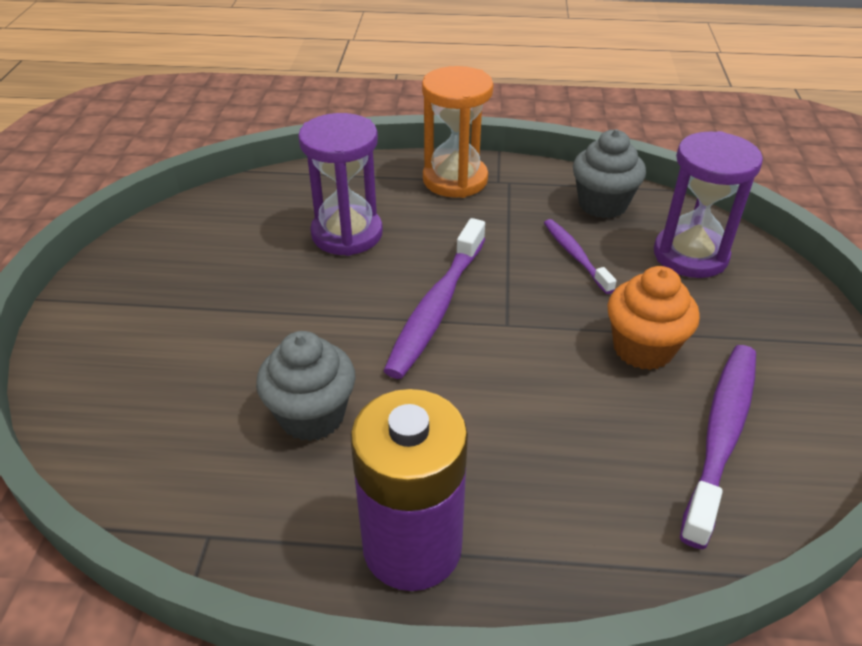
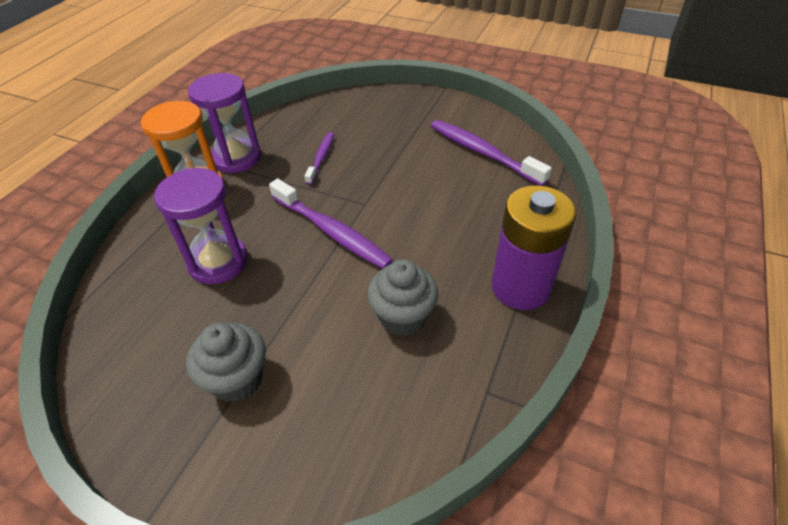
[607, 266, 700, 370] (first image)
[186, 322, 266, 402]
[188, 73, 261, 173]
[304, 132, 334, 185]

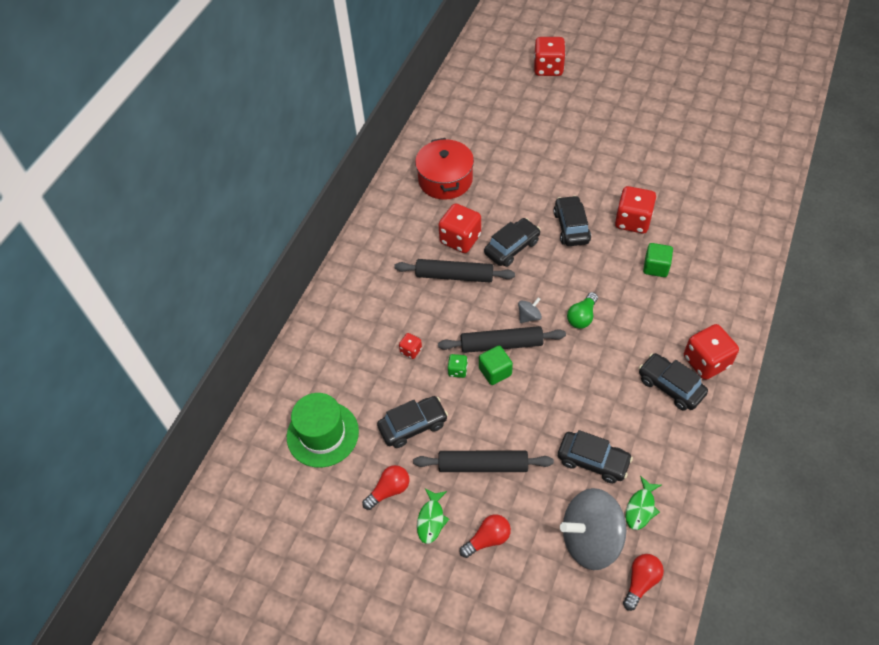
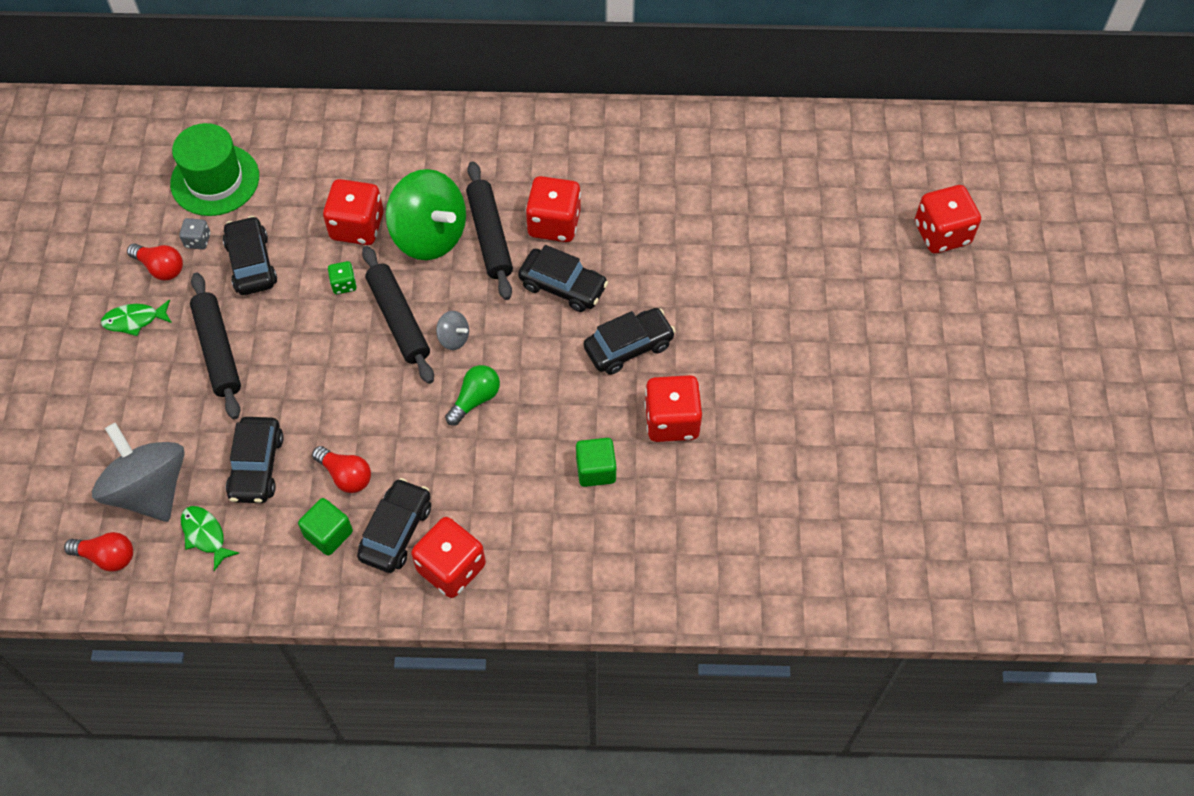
[415, 138, 474, 200] (first image)
[179, 218, 210, 250]
[386, 169, 466, 260]
[312, 446, 371, 493]
[298, 498, 353, 556]
[223, 216, 277, 295]
[445, 365, 500, 426]
[181, 506, 239, 571]
[323, 179, 383, 245]

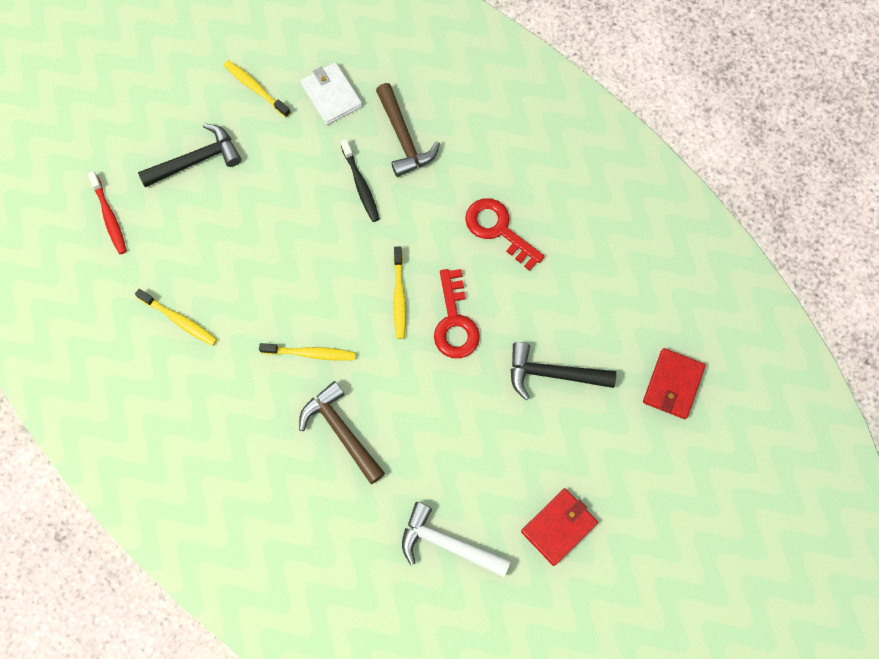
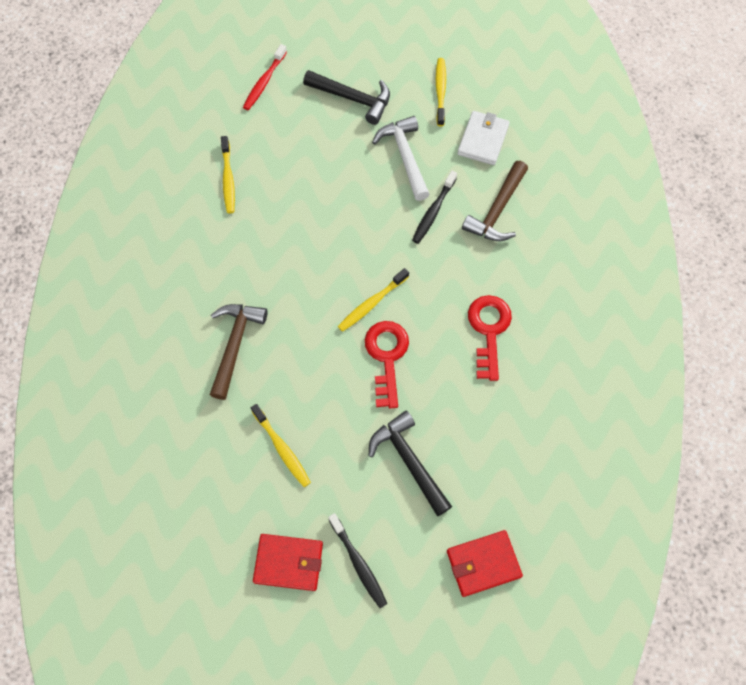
[328, 513, 387, 608]
[251, 404, 311, 487]
[372, 116, 430, 201]
[365, 321, 409, 408]

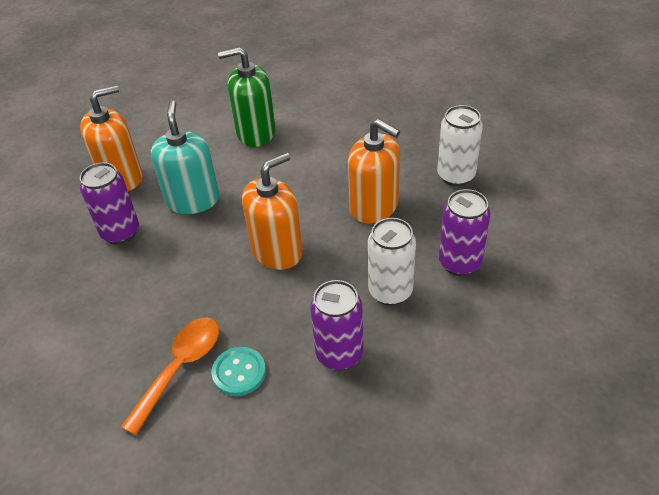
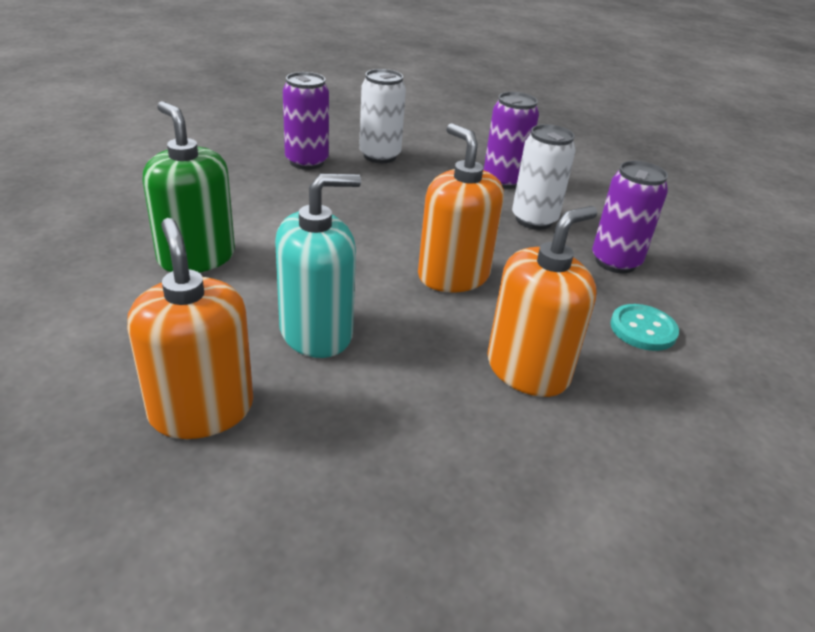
[121, 317, 219, 435] (first image)
[283, 72, 329, 170]
[487, 206, 597, 397]
[275, 174, 361, 358]
[143, 101, 235, 272]

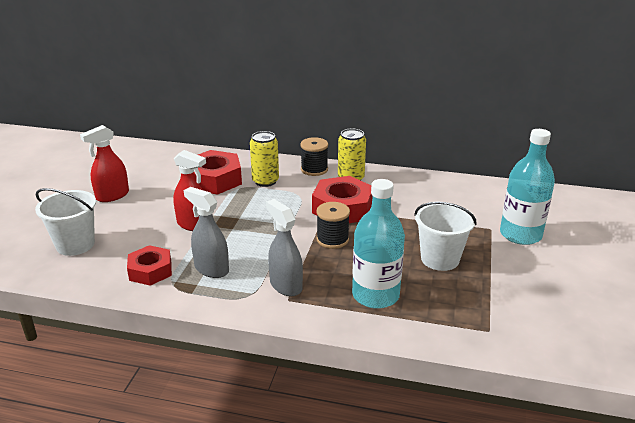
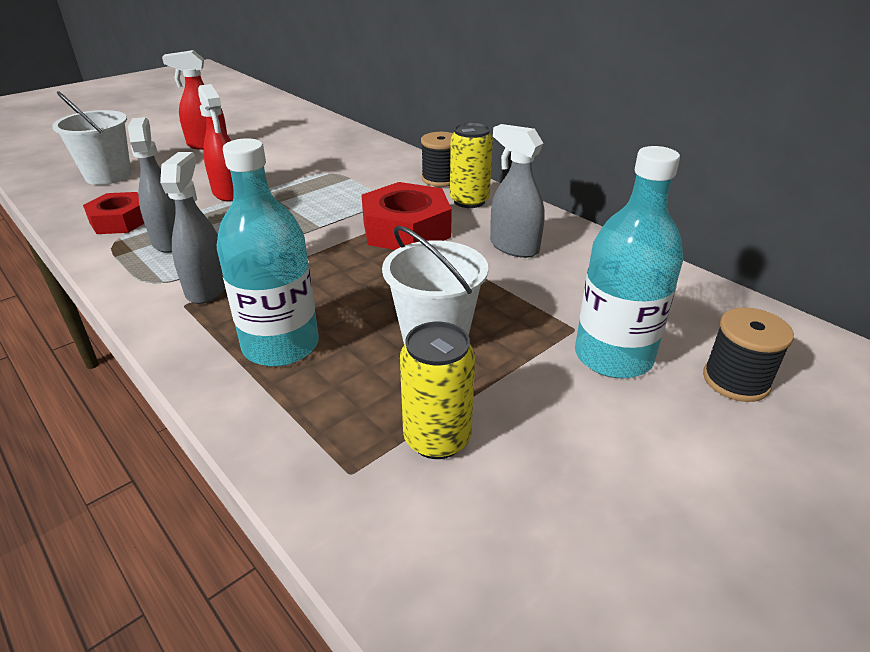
[194, 150, 242, 195] (first image)
[490, 124, 545, 258]
[400, 322, 475, 459]
[703, 307, 794, 402]

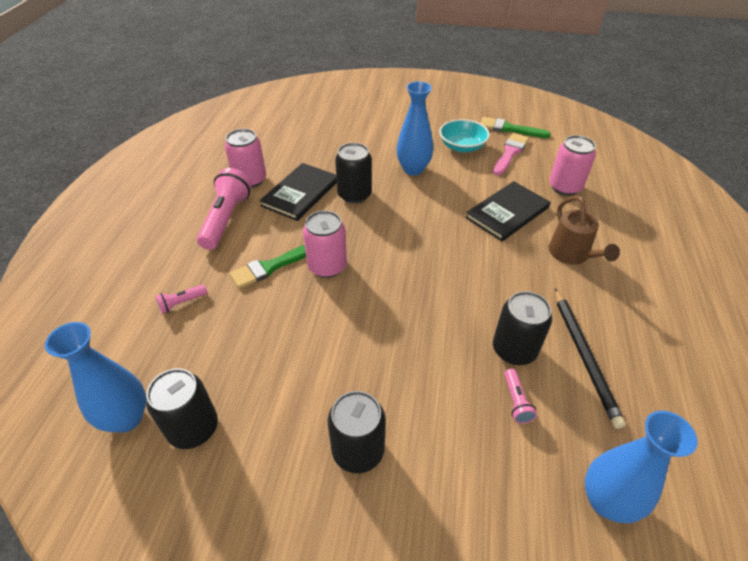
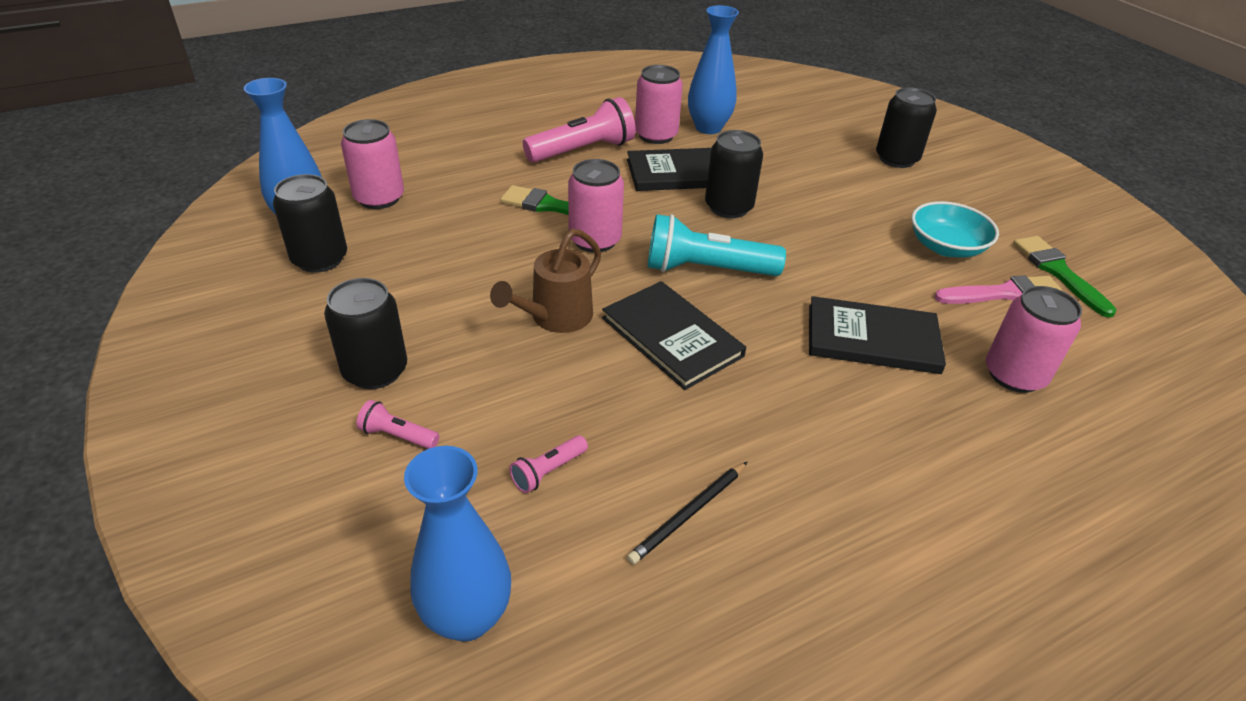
[341, 119, 404, 209]
[602, 281, 746, 390]
[648, 214, 786, 276]
[356, 400, 439, 449]
[688, 5, 739, 134]
[876, 87, 937, 168]
[490, 229, 601, 333]
[627, 462, 747, 564]

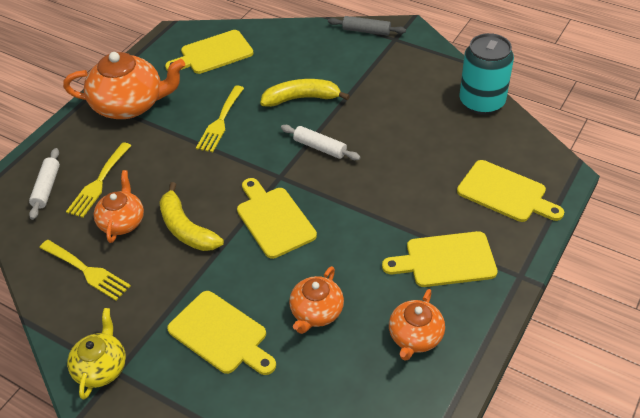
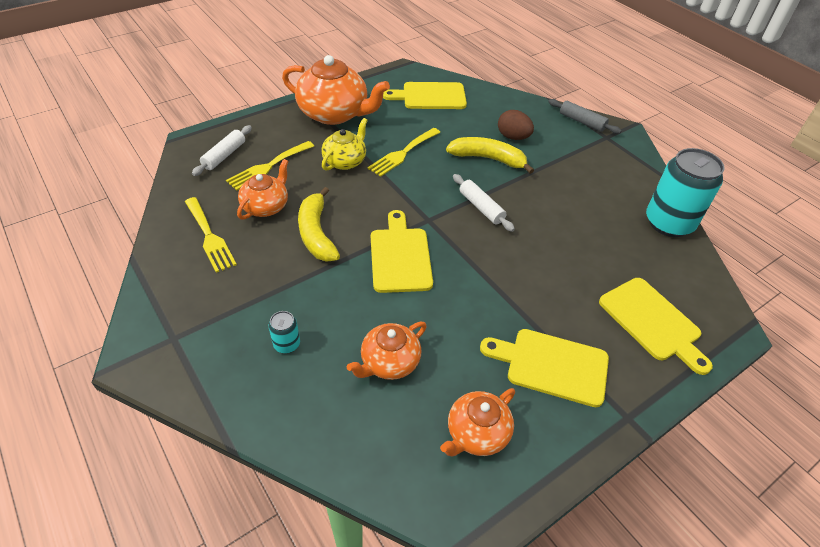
[498, 110, 534, 140]
[321, 118, 368, 171]
[269, 311, 300, 353]

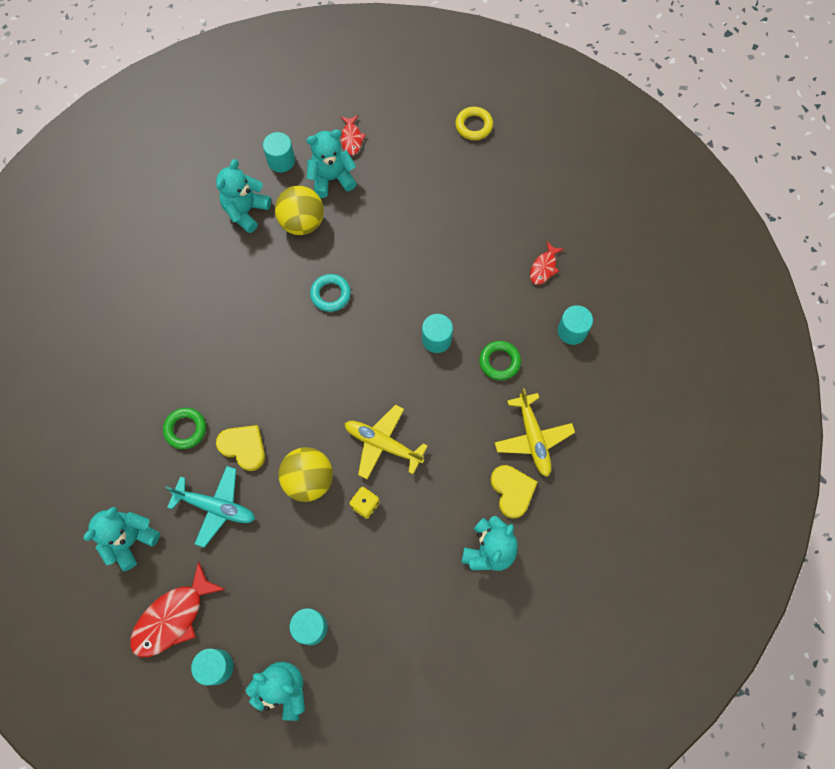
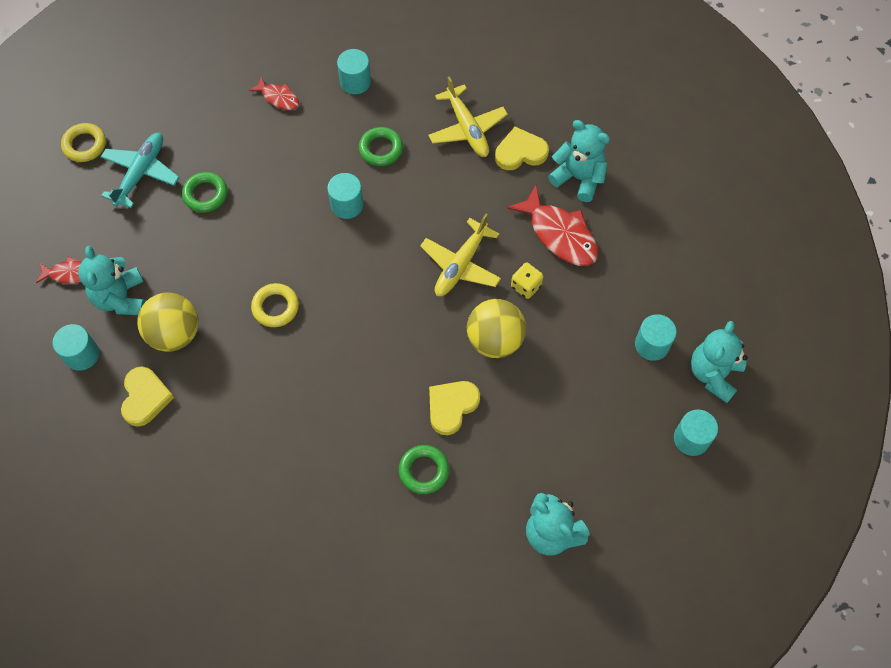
[182, 172, 227, 213]
[507, 185, 598, 266]
[101, 133, 180, 208]
[121, 367, 174, 427]
[251, 283, 299, 327]
[428, 77, 508, 157]

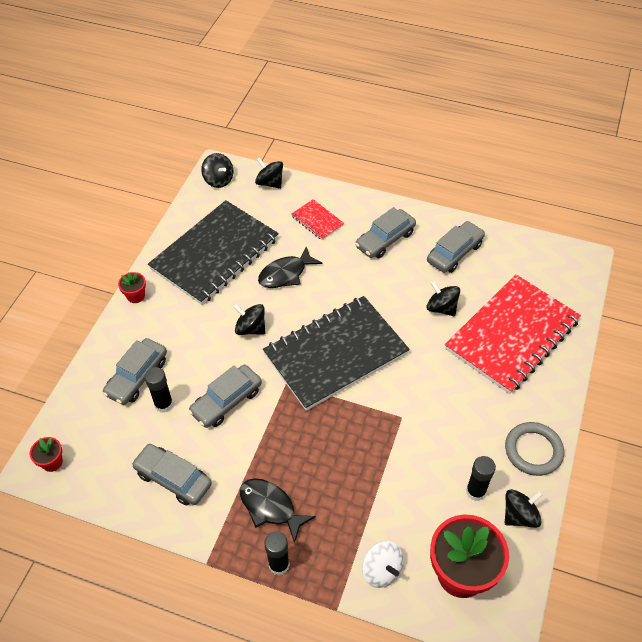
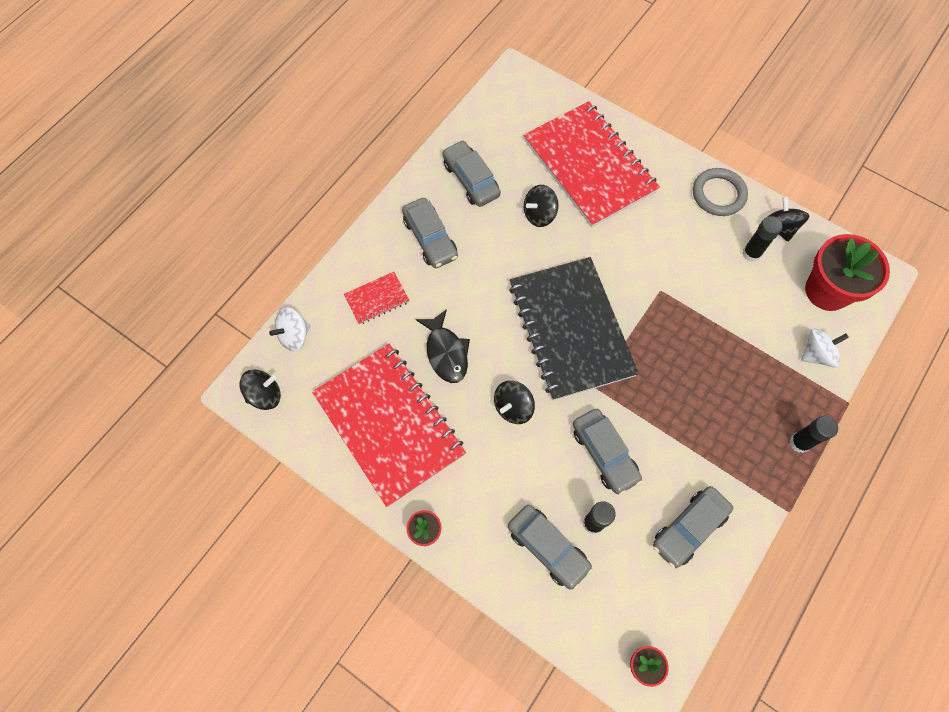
[240, 478, 316, 543] (first image)
[312, 344, 466, 507]
[269, 307, 310, 351]

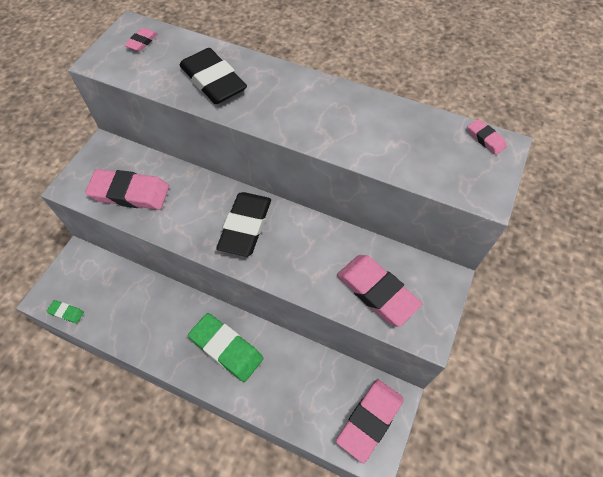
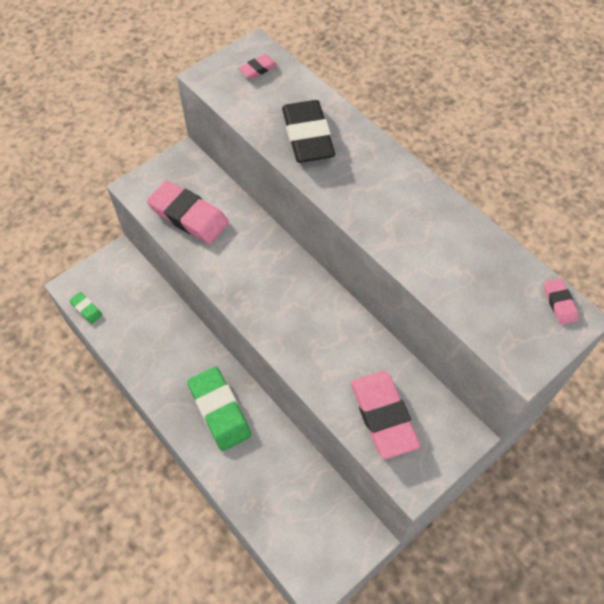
[216, 192, 271, 257] (first image)
[336, 379, 404, 463] (first image)

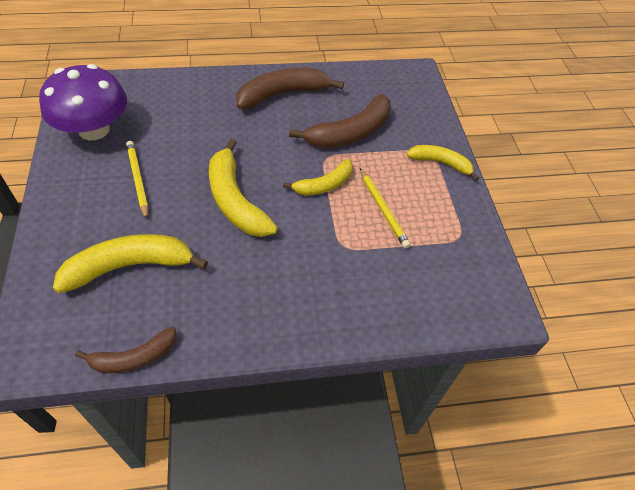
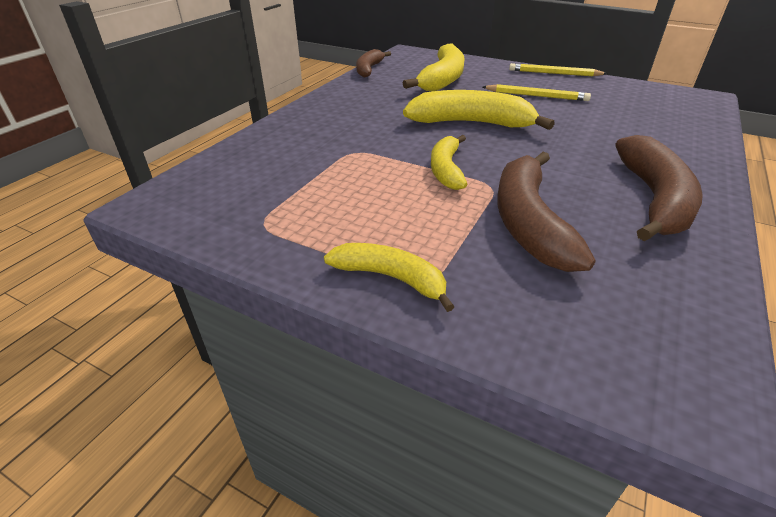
[39, 64, 127, 140] (first image)
[509, 63, 608, 76]
[324, 243, 455, 312]

